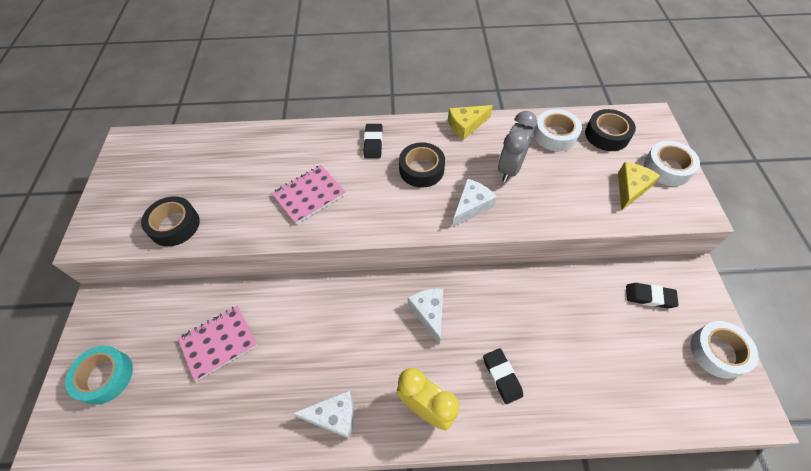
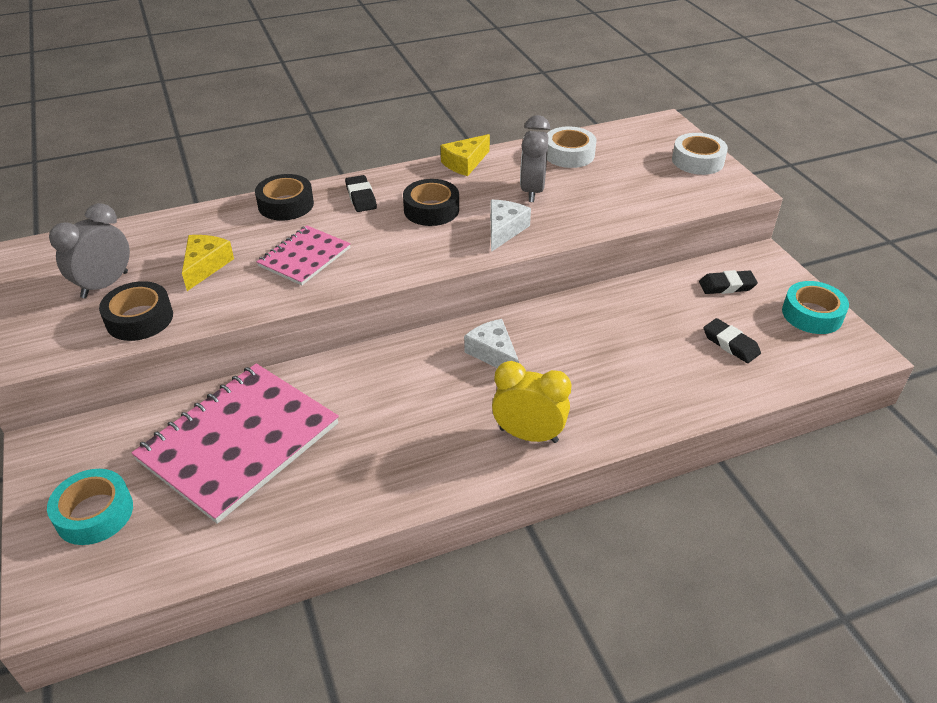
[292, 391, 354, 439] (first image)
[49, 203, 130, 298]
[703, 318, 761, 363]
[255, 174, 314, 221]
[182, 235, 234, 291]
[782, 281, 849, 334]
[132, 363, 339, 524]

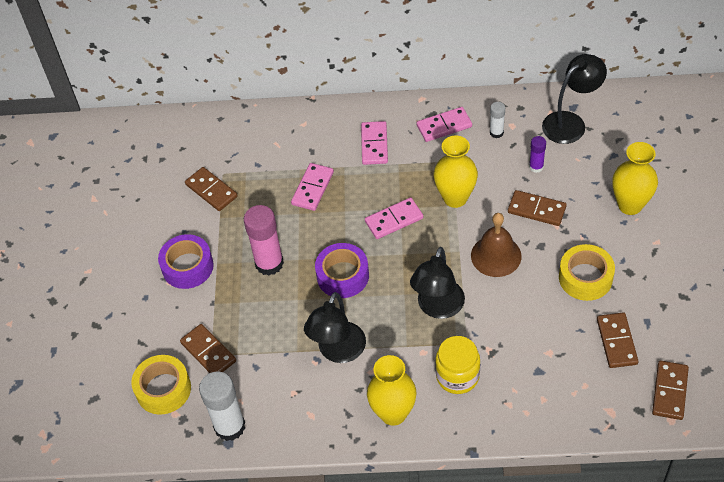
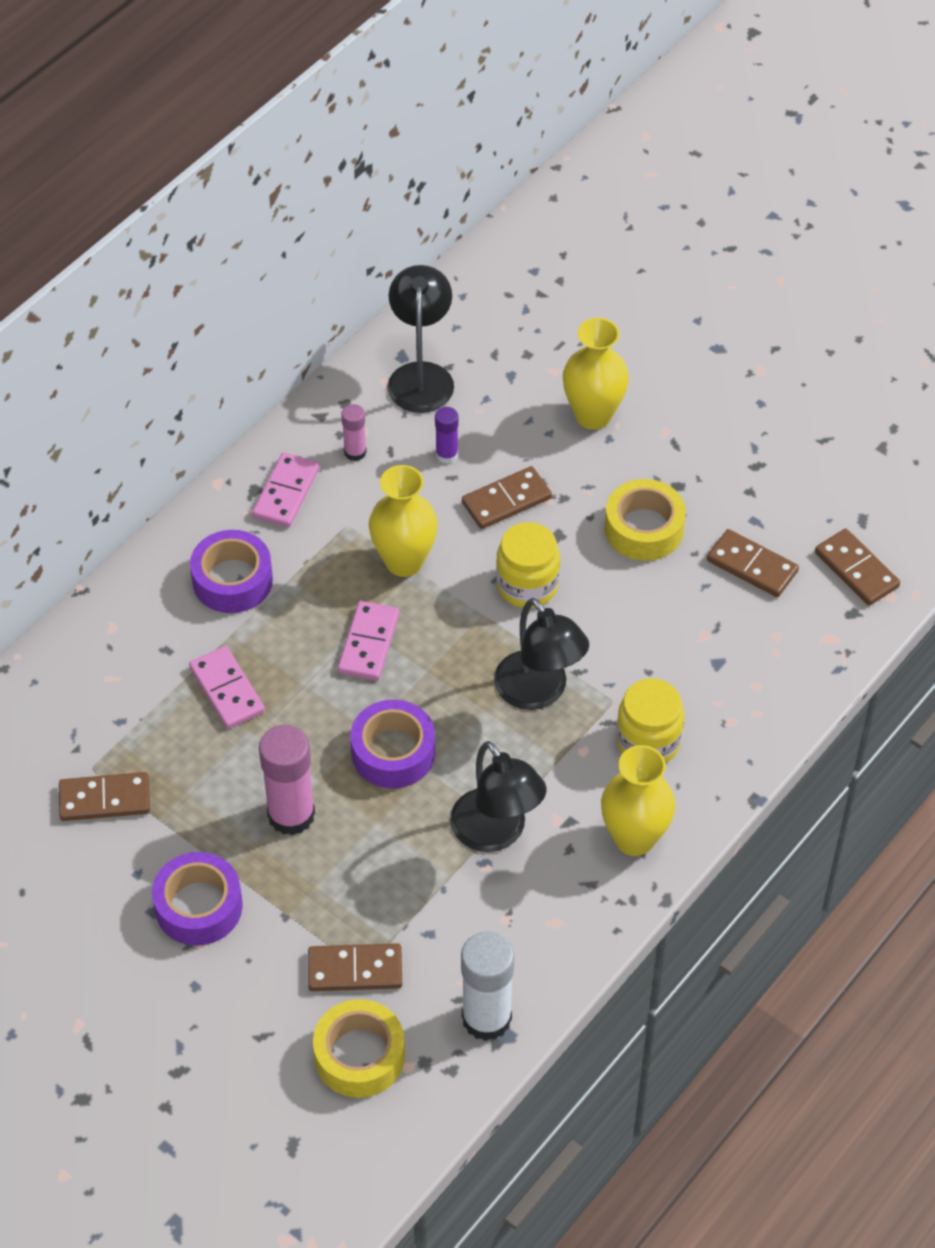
[190, 530, 273, 613]
[496, 522, 560, 608]
[341, 404, 367, 461]

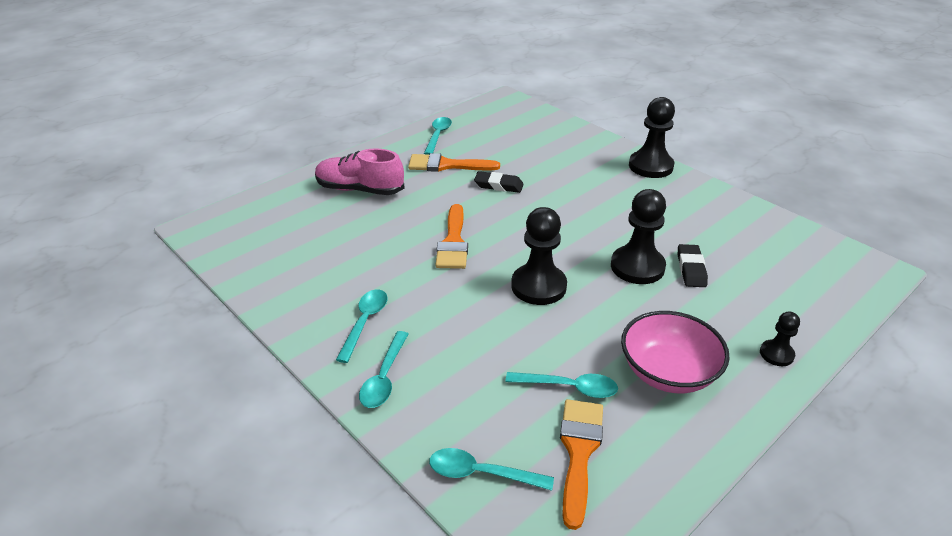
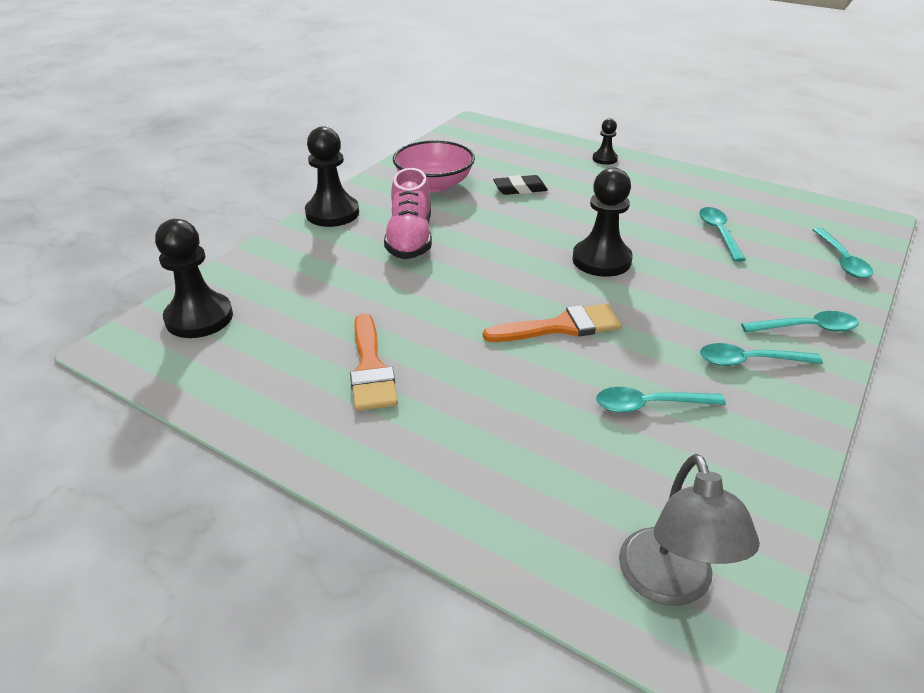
[474, 171, 524, 193] (first image)
[560, 399, 603, 530] (first image)
[619, 454, 760, 606]
[384, 168, 432, 259]
[596, 387, 726, 413]
[155, 219, 233, 338]
[393, 140, 475, 192]

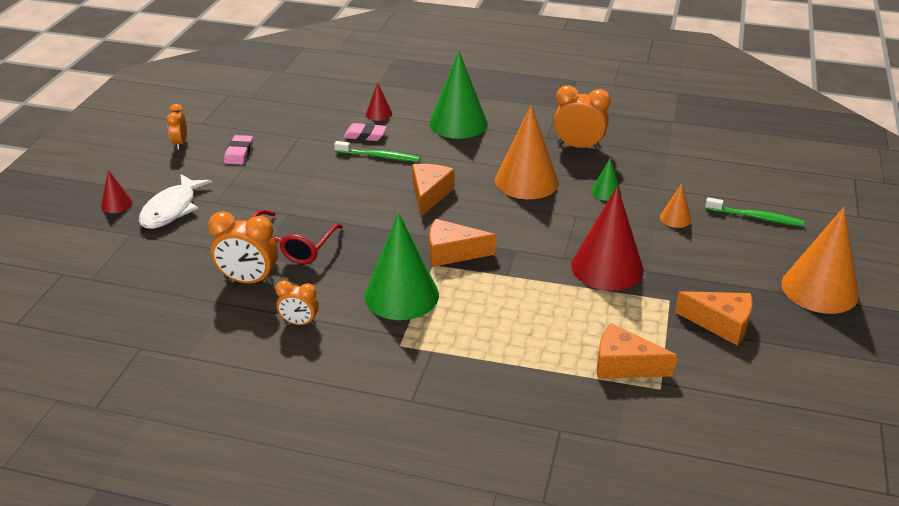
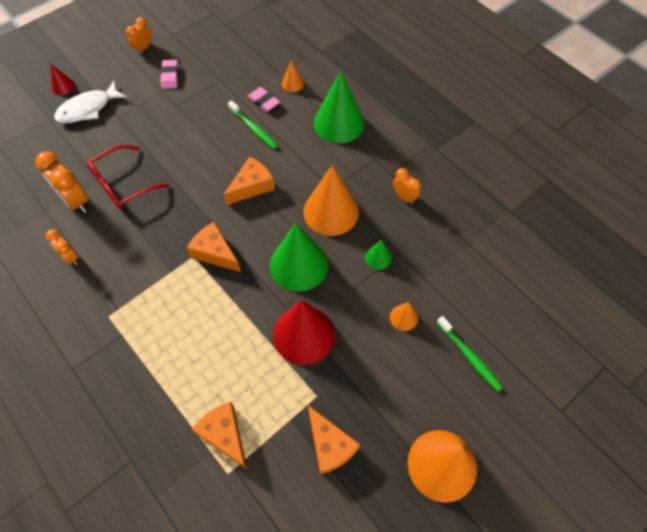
[270, 223, 328, 292]
[282, 60, 304, 92]
[160, 60, 179, 89]
[393, 168, 421, 205]

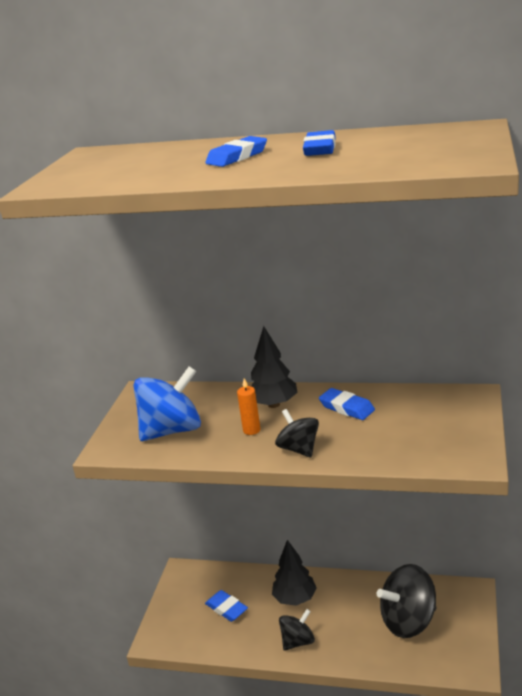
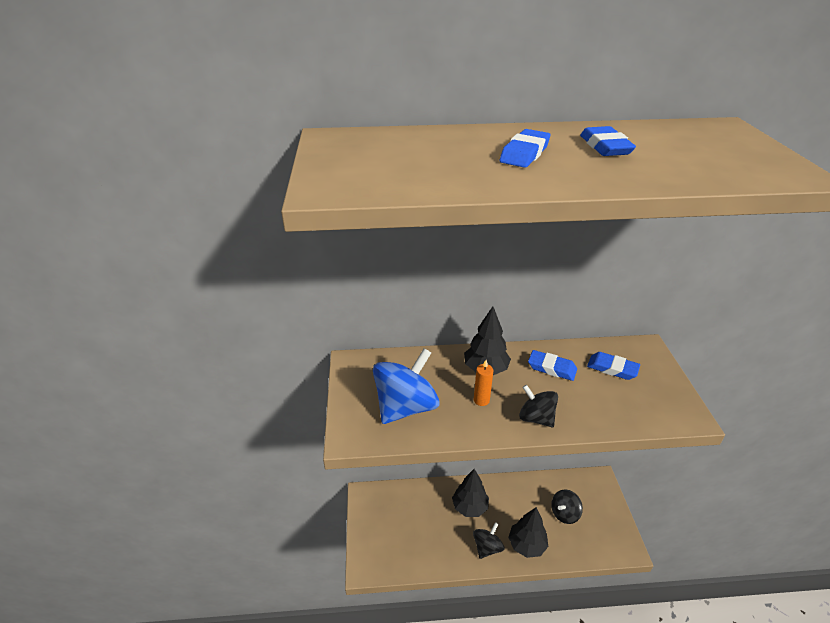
[508, 507, 548, 558]
[587, 352, 640, 380]
[551, 489, 583, 524]

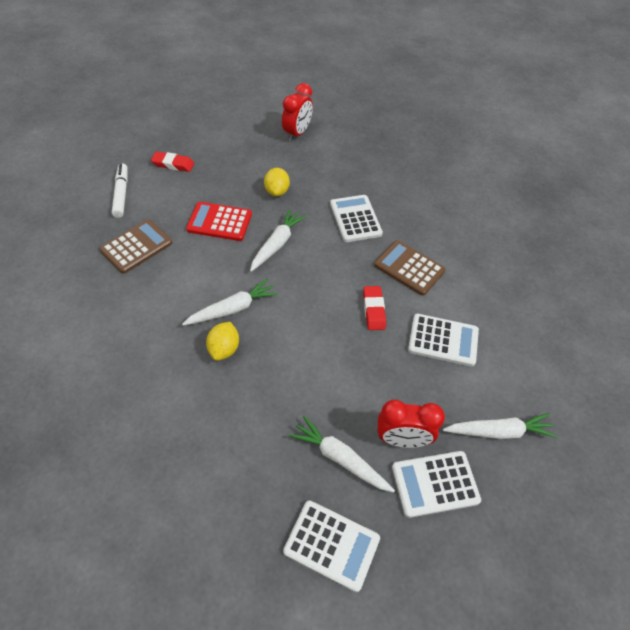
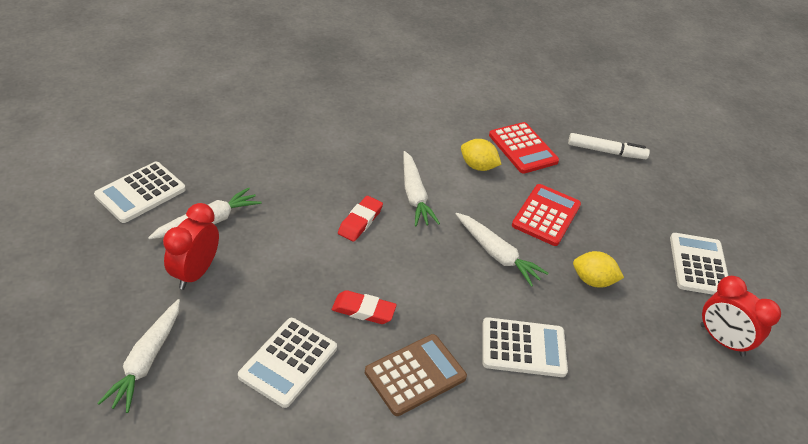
[338, 196, 383, 242]
[461, 139, 501, 171]
[670, 233, 728, 295]
[489, 122, 559, 174]

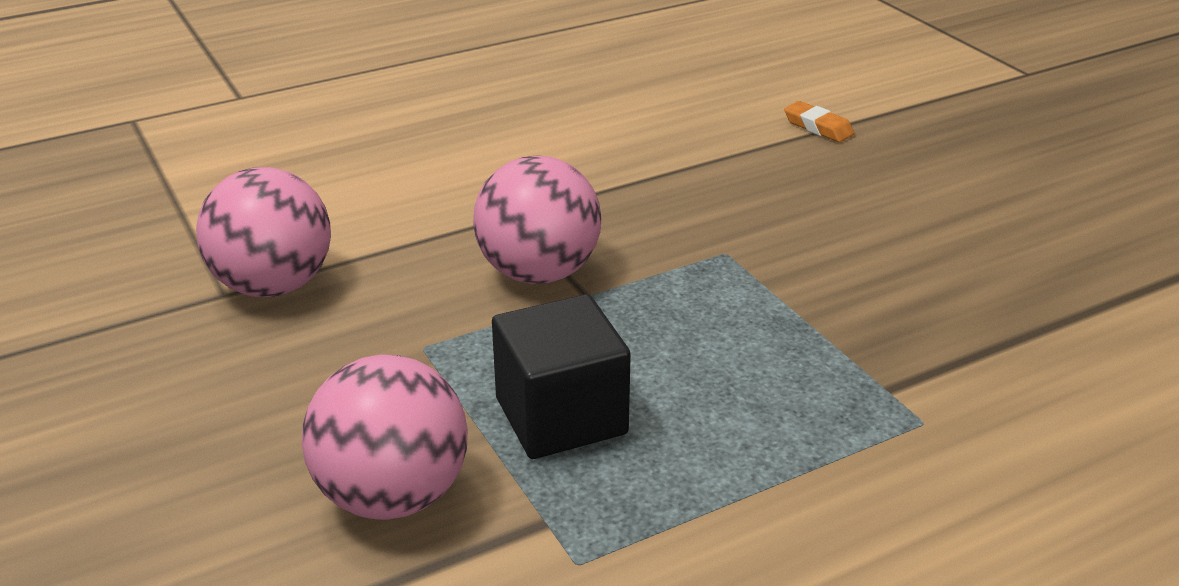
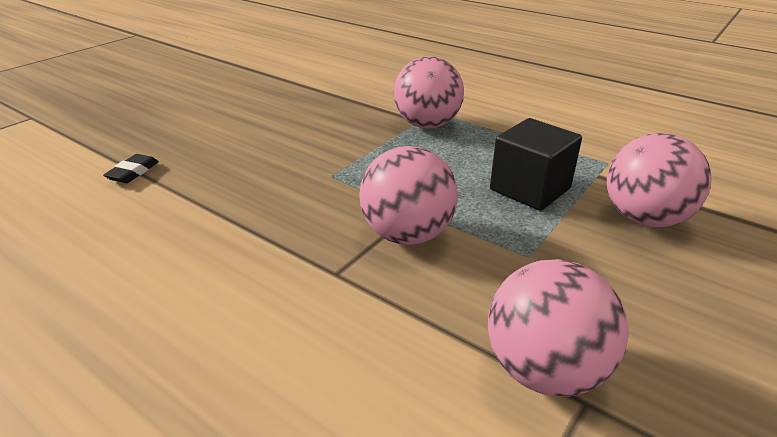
[393, 56, 464, 129]
[103, 154, 159, 183]

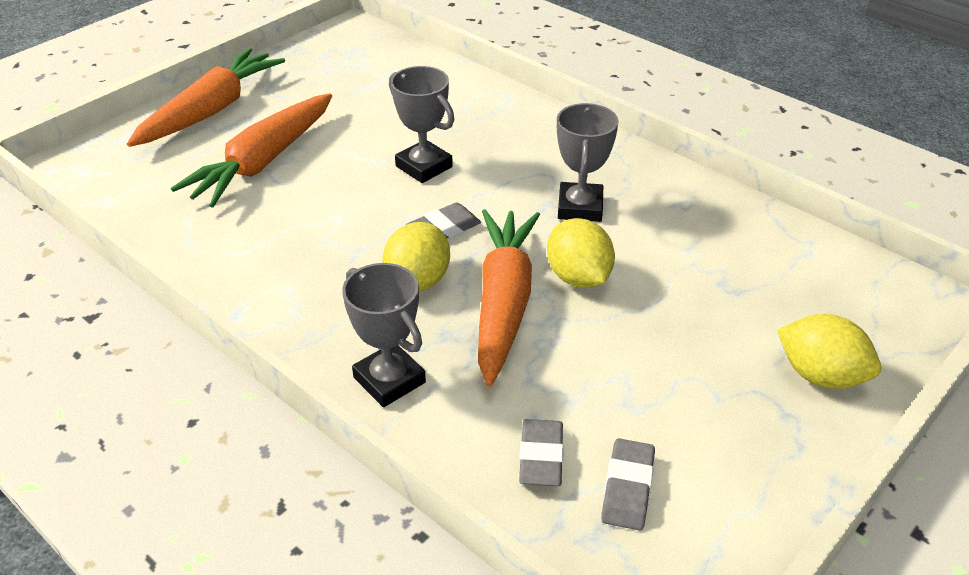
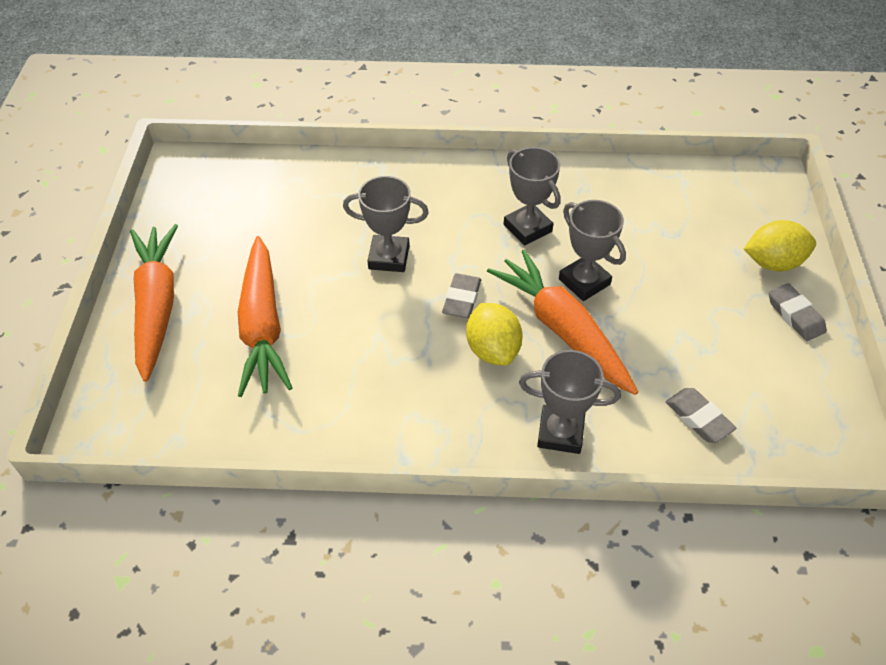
[769, 283, 827, 341]
[559, 200, 626, 301]

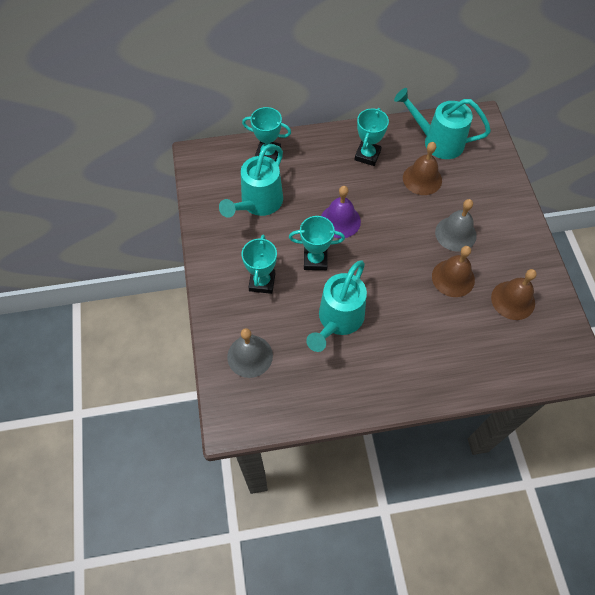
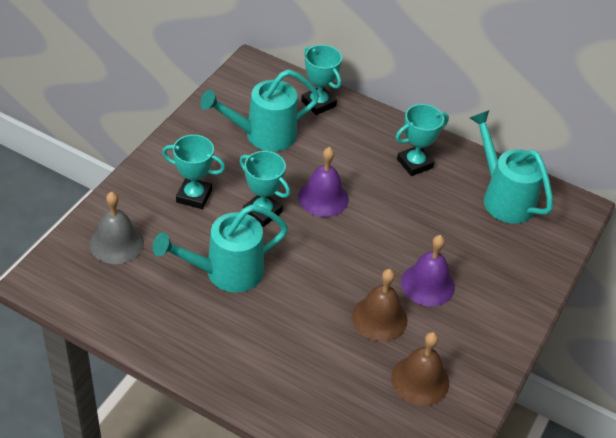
[403, 142, 442, 195] (first image)
[401, 235, 455, 306]
[162, 135, 225, 209]

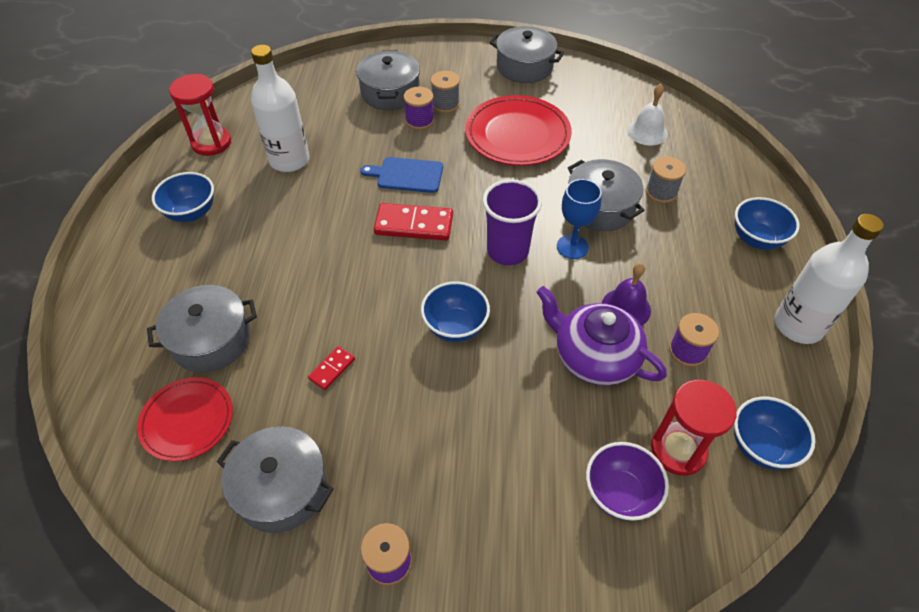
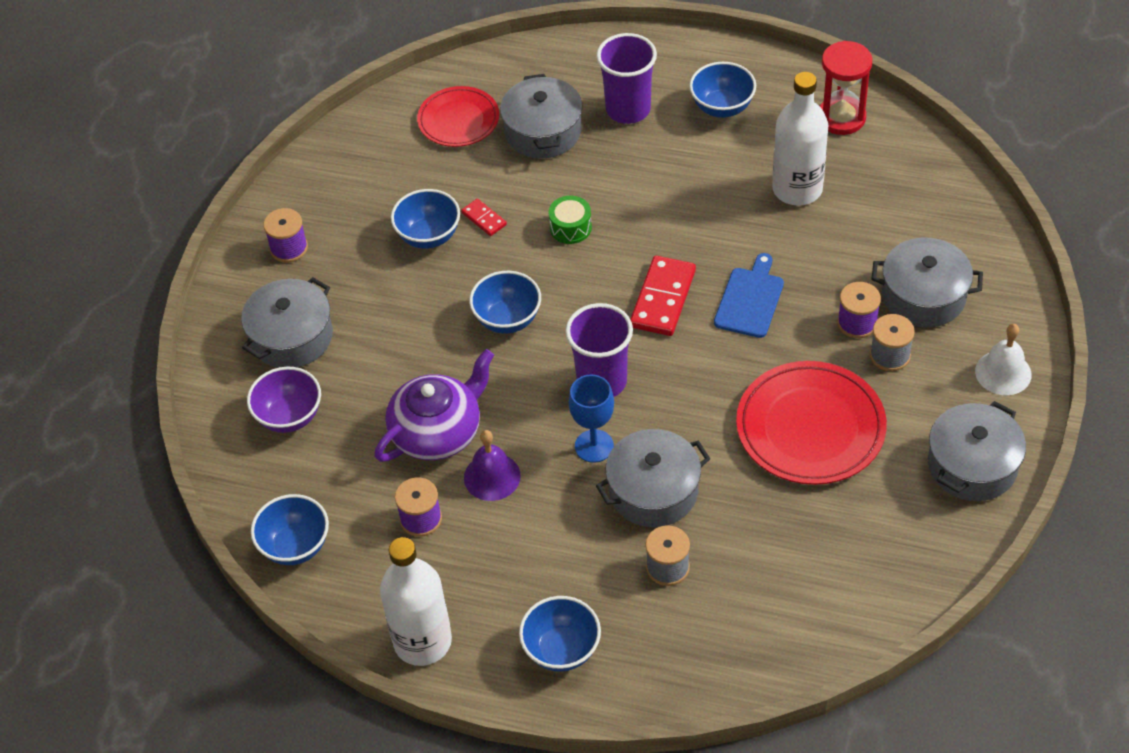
[651, 380, 737, 476] (first image)
[391, 189, 460, 249]
[549, 196, 592, 244]
[596, 33, 657, 124]
[241, 277, 333, 368]
[975, 324, 1032, 395]

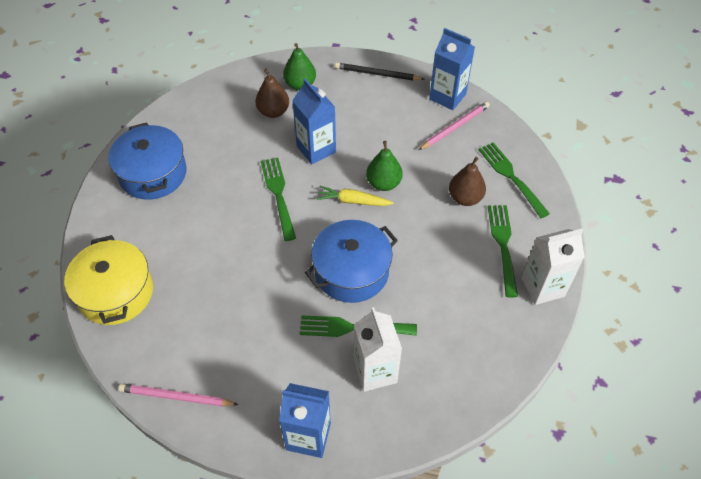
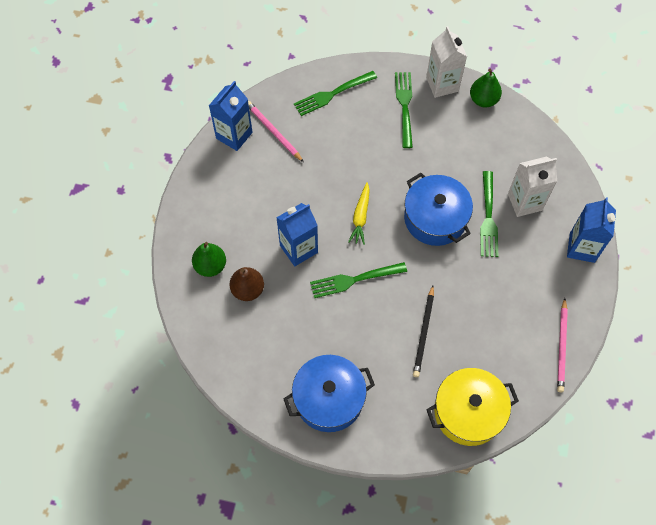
[449, 157, 486, 206] (first image)
[413, 285, 434, 377]
[470, 68, 502, 107]
[395, 72, 413, 148]

